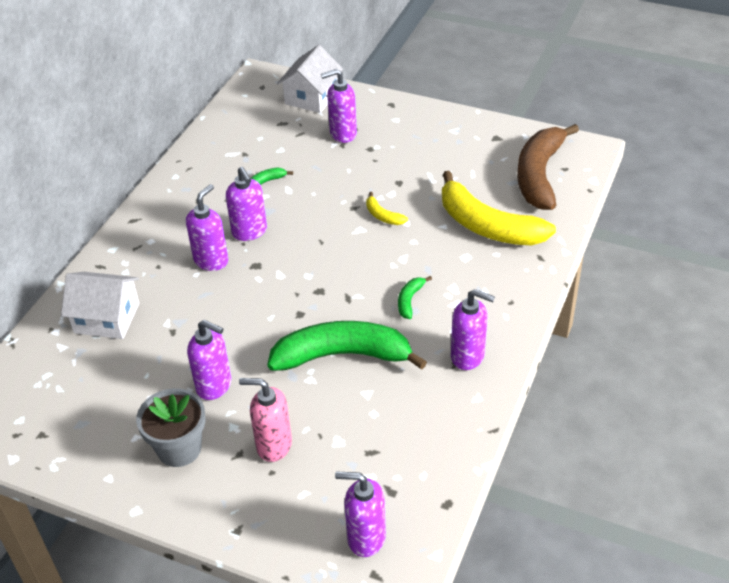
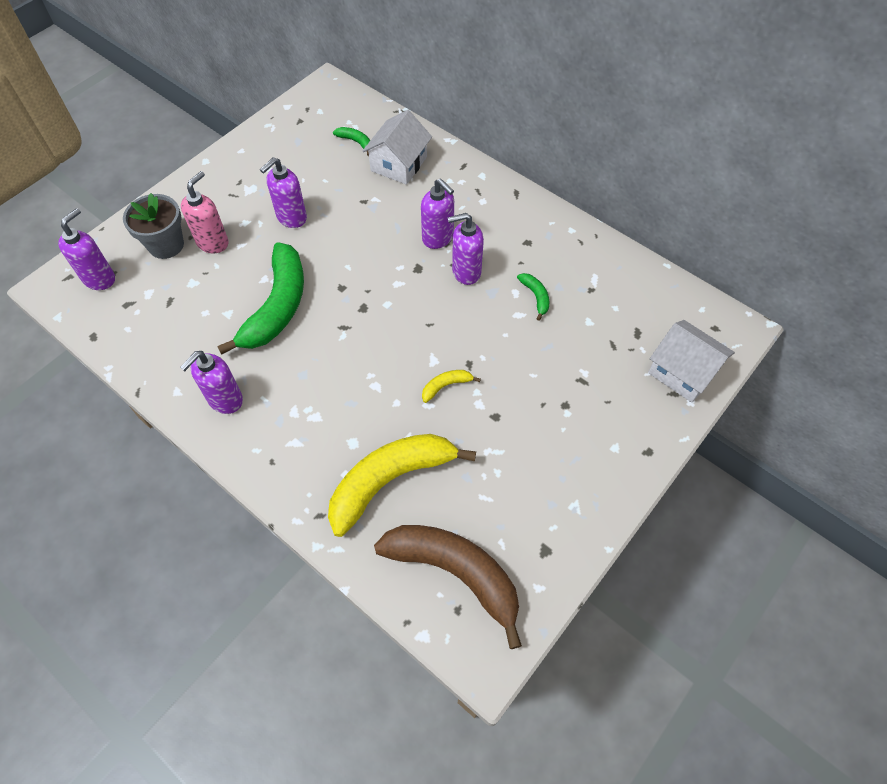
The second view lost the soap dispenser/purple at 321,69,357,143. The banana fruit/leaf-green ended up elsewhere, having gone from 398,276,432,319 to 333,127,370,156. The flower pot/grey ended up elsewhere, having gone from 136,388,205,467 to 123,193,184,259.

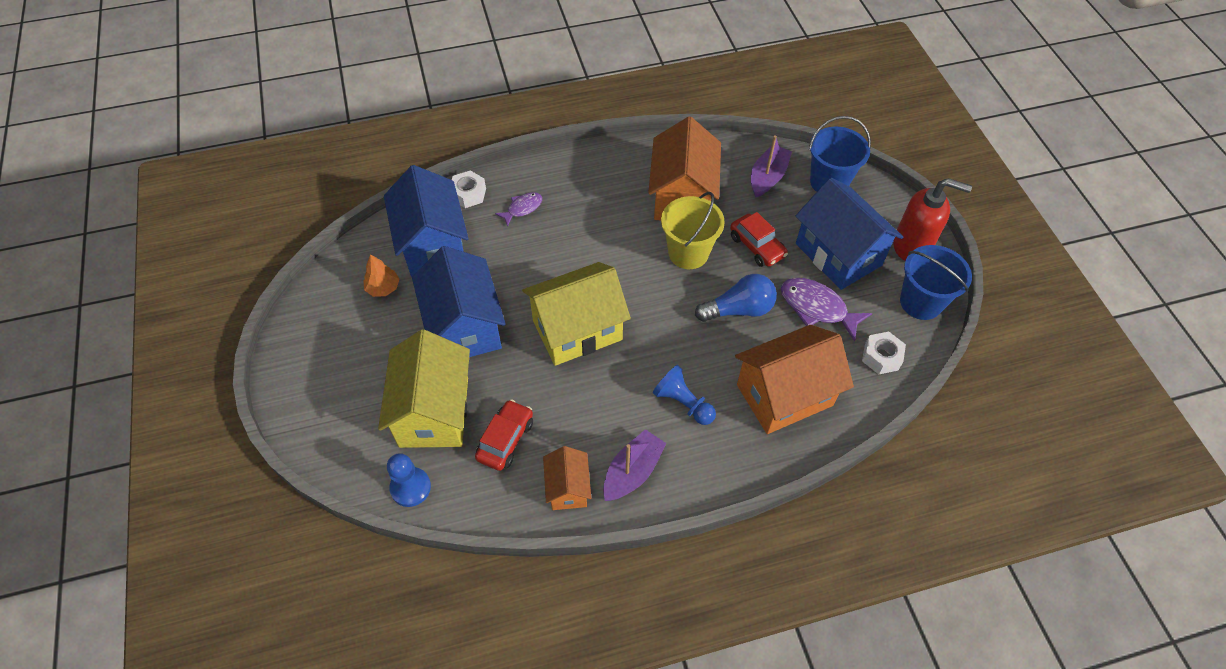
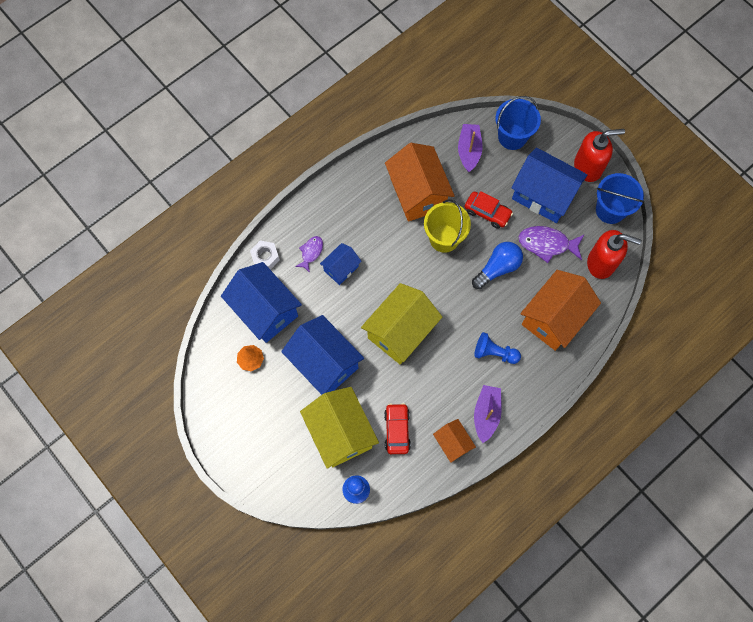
Where the hexagon nut/pure white stood at 862,332,906,374, the soap dispenser/scarlet came to stand at 587,230,641,279. The second view gained the cottage/cobalt at 320,243,362,285.

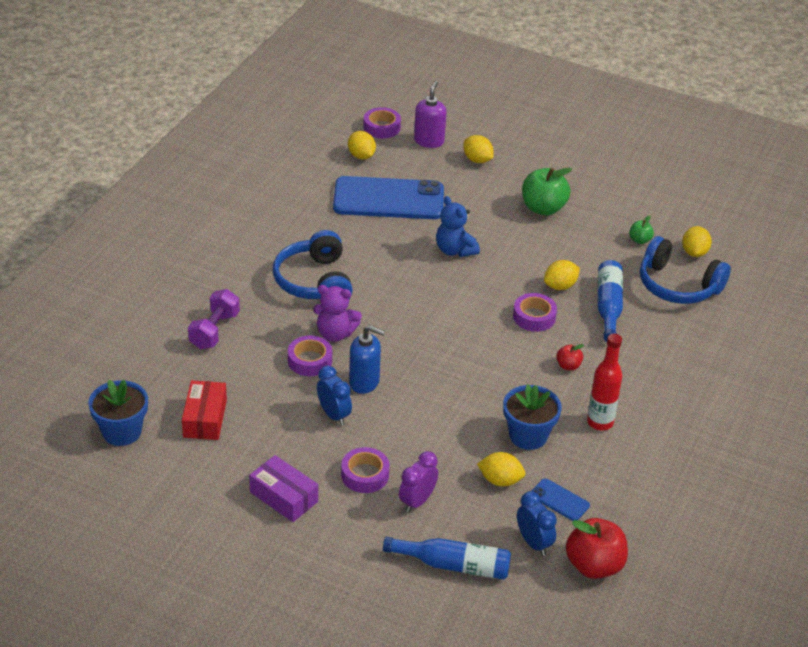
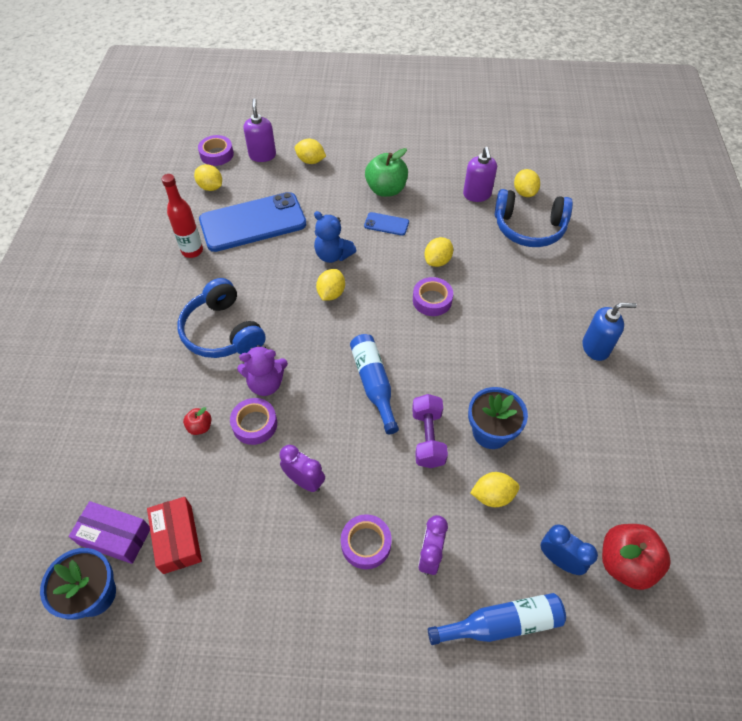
Where the apple/leaf-green stood at 629,215,654,244, the soap dispenser/purple came to stand at 463,147,497,202. The flask/cobalt ended up elsewhere, having gone from 598,260,623,342 to 350,334,399,434. The free weight/purple ended up elsewhere, having gone from 188,289,240,349 to 412,394,448,468. The soap dispenser/cobalt ended up elsewhere, having gone from 349,325,385,394 to 583,303,637,361. The flask/scarlet ended up elsewhere, having gone from 587,334,622,430 to 162,174,203,258. The apple/scarlet ended up elsewhere, having gone from 556,344,584,370 to 183,407,211,435. What was the bedside clock/cobalt at 317,366,352,426 turned into the bedside clock/purple at 280,445,325,492. The box/purple ended up elsewhere, having gone from 249,455,318,522 to 68,501,150,564. The phone/cobalt ended up elsewhere, having gone from 531,478,590,521 to 364,212,409,236. The second view gained the toy lemon/golden at 316,269,345,301.

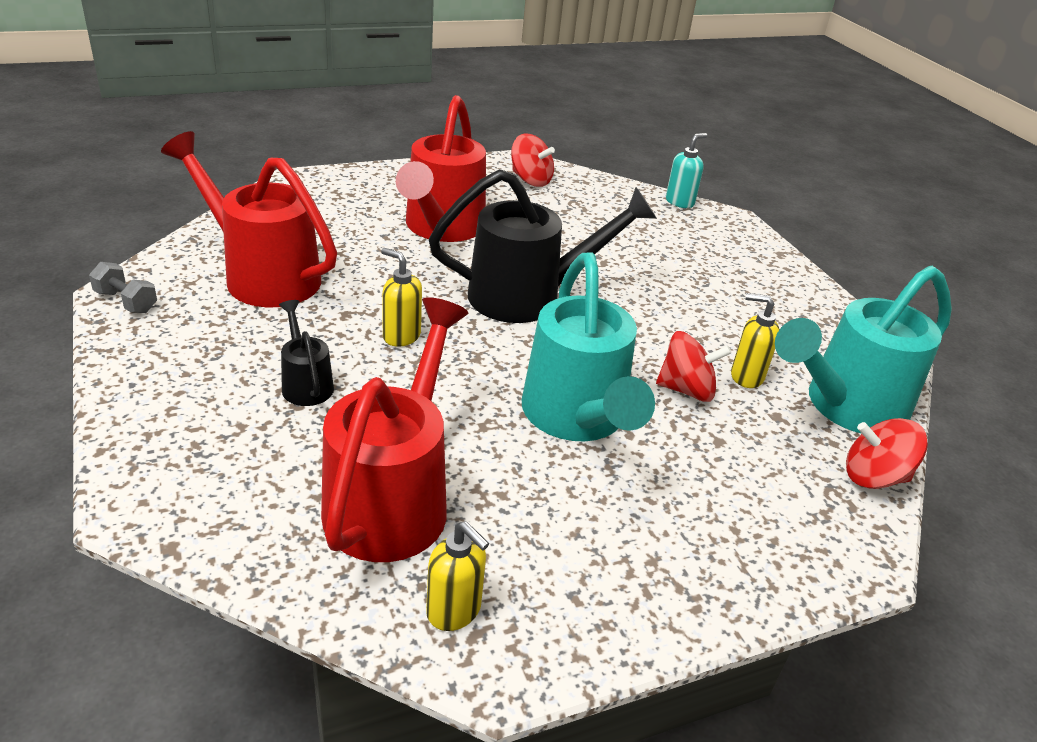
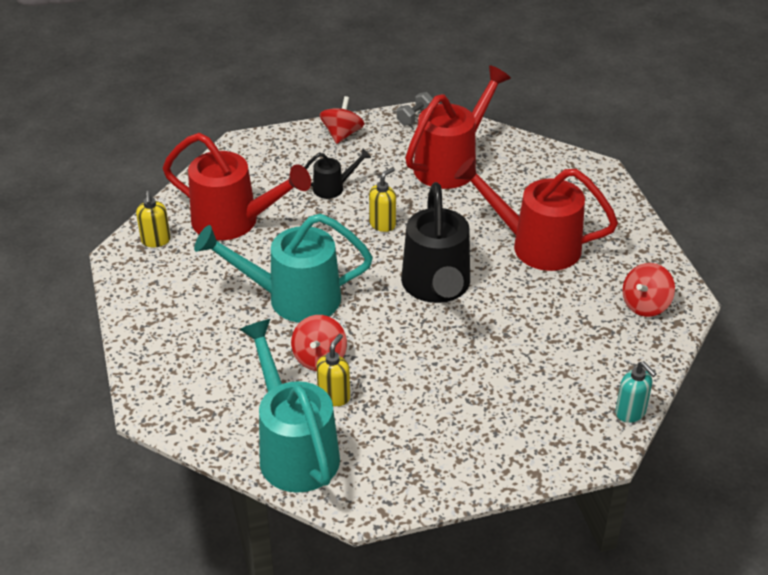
The spinning top/scarlet ended up elsewhere, having gone from 846,418,928,489 to 319,96,364,144. The soap dispenser/golden at 426,521,489,631 ended up facing another way, 60 degrees counterclockwise from before.

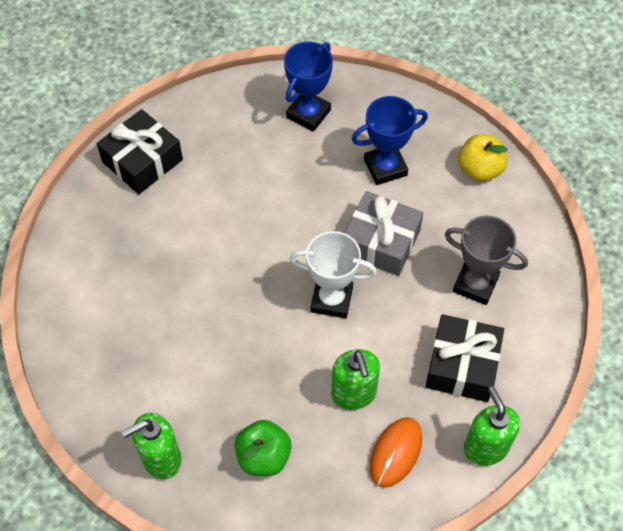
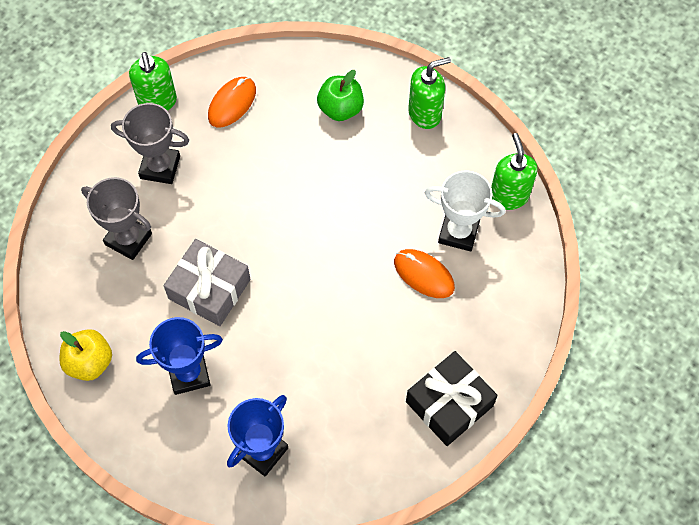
The award cup/pure white ended up elsewhere, having gone from 290,231,377,318 to 425,170,505,251. Where the gift/jet-black stood at 425,314,504,402, the award cup/grey came to stand at 111,103,189,184. The soap dispenser/leaf-green ended up elsewhere, having gone from 331,349,380,410 to 491,133,538,210. The second view gained the mouse/orange-coloured at 394,249,455,298.

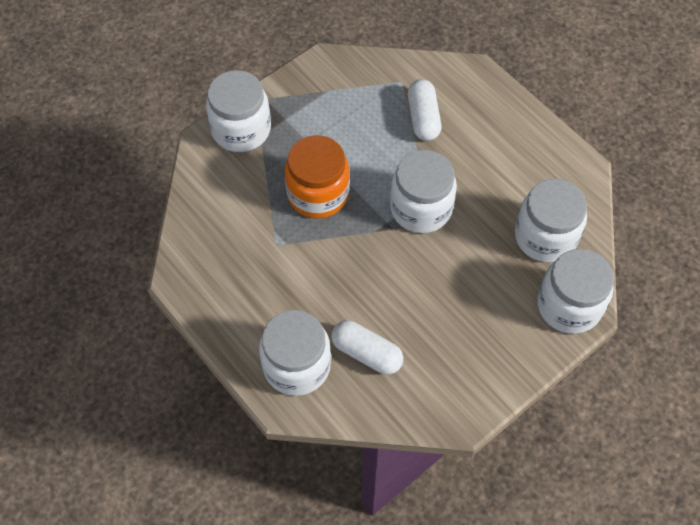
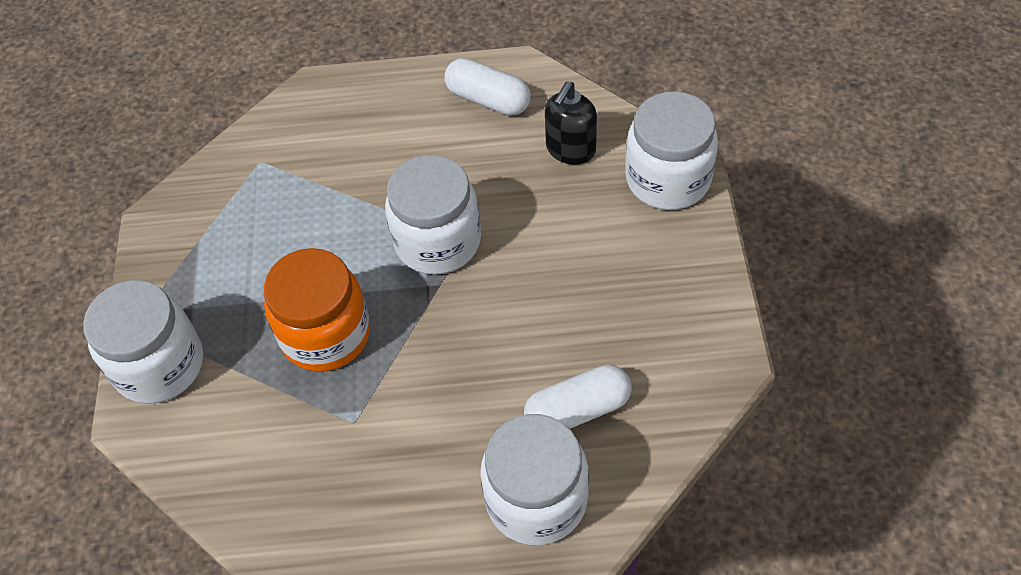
The capsule/pure white ended up elsewhere, having gone from 408,79,441,141 to 444,58,531,115. Where the jam jar/pure white stood at 515,179,587,262, the soap dispenser/jet-black came to stand at 545,81,597,165.

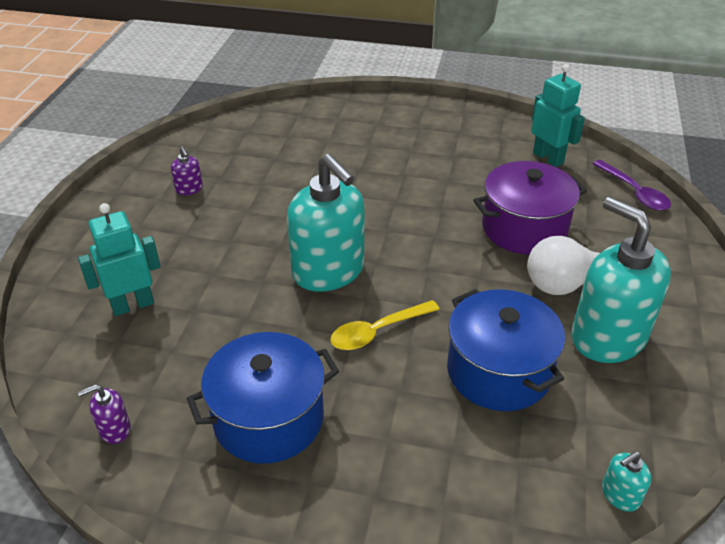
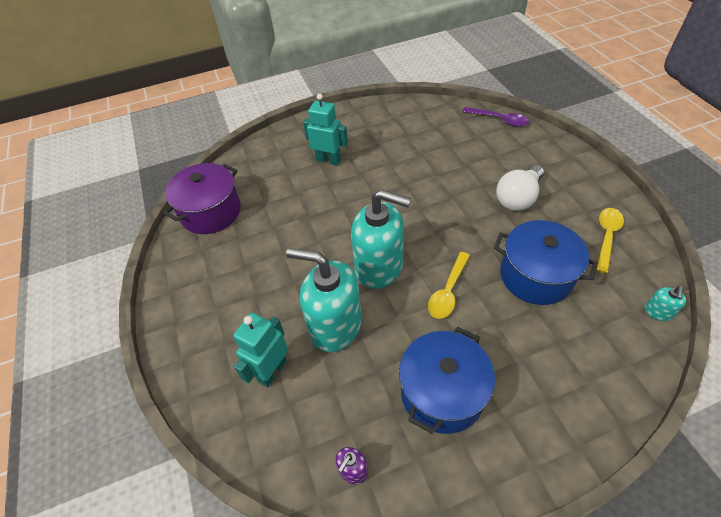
The robot/teal ended up elsewhere, having gone from 531,64,585,167 to 303,94,348,166. The second view lost the soap dispenser/purple at 171,147,203,195. The stockpot/purple ended up elsewhere, having gone from 473,161,587,255 to 163,163,241,234. The soap dispenser/teal ended up elsewhere, having gone from 571,197,671,363 to 286,248,362,352. The second view gained the teaspoon/golden at 596,208,624,273.

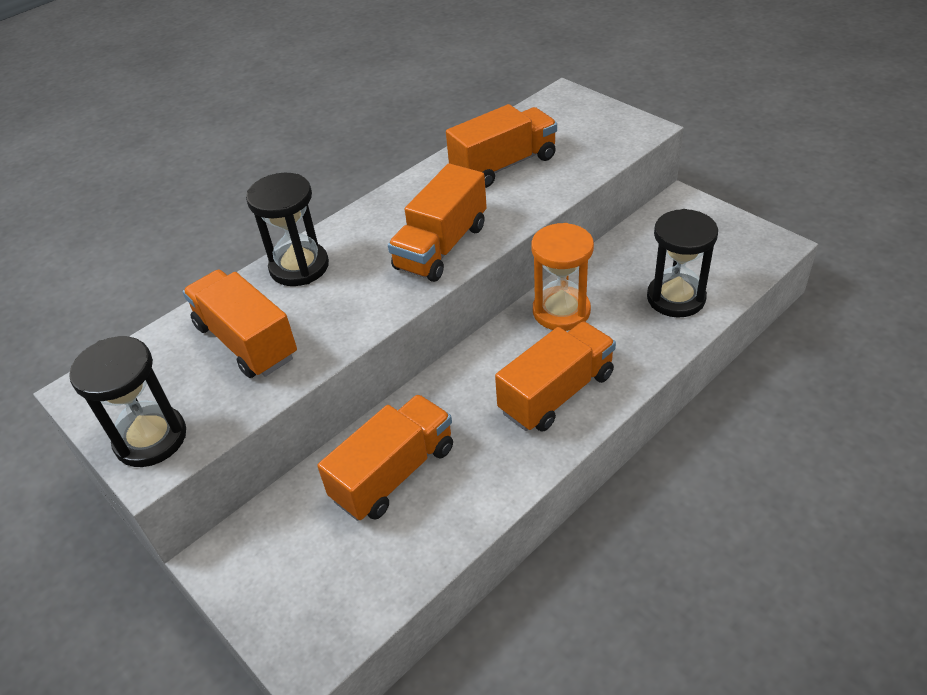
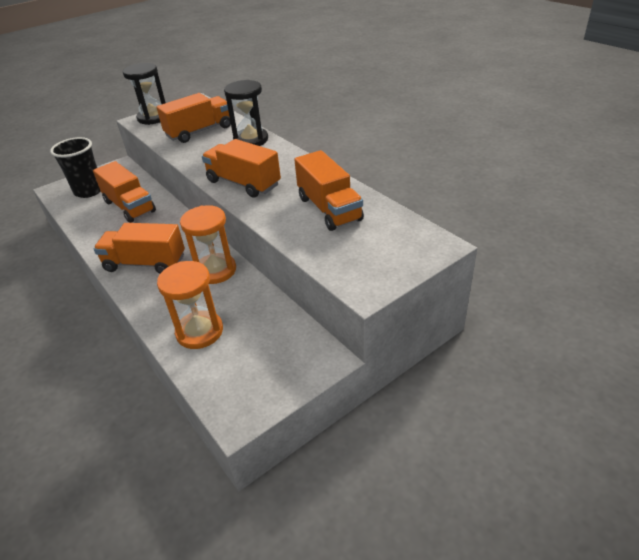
What was the hourglass/jet-black at 647,209,718,318 turned into the hourglass/orange-coloured at 157,261,223,349. The lorry/orange-coloured at 495,322,616,432 ended up facing another way, 135 degrees clockwise from before. The second view gained the beaker/jet-black at 50,137,101,198.

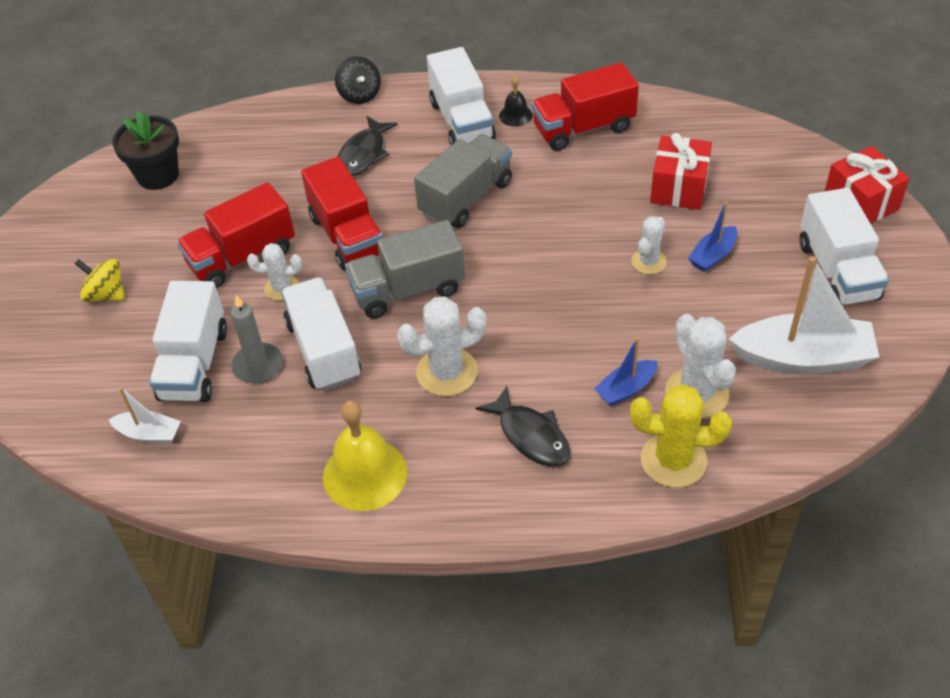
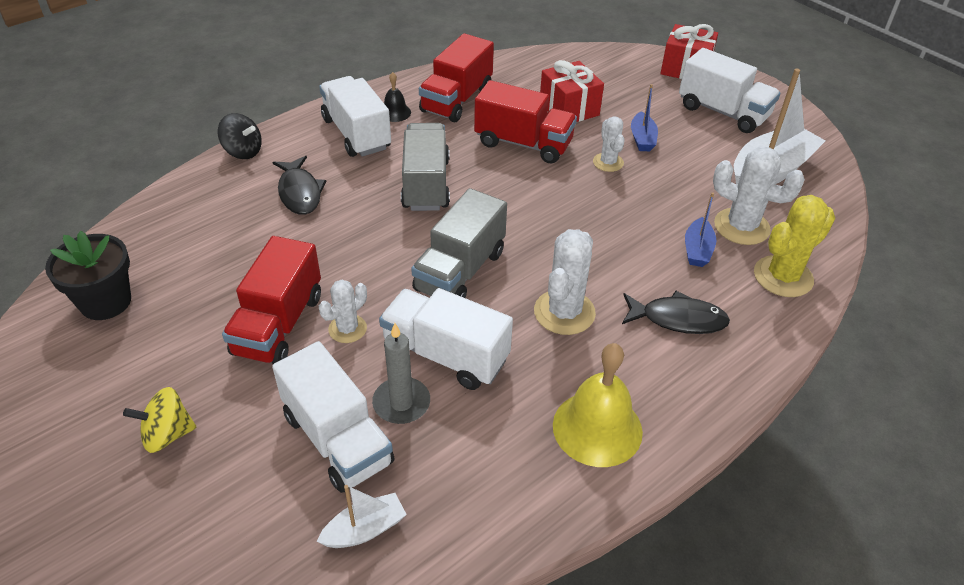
The lorry/pure white at 427,47,496,145 ended up facing another way, 150 degrees counterclockwise from before. The lorry/scarlet ended up elsewhere, having gone from 301,156,383,270 to 474,80,577,164.

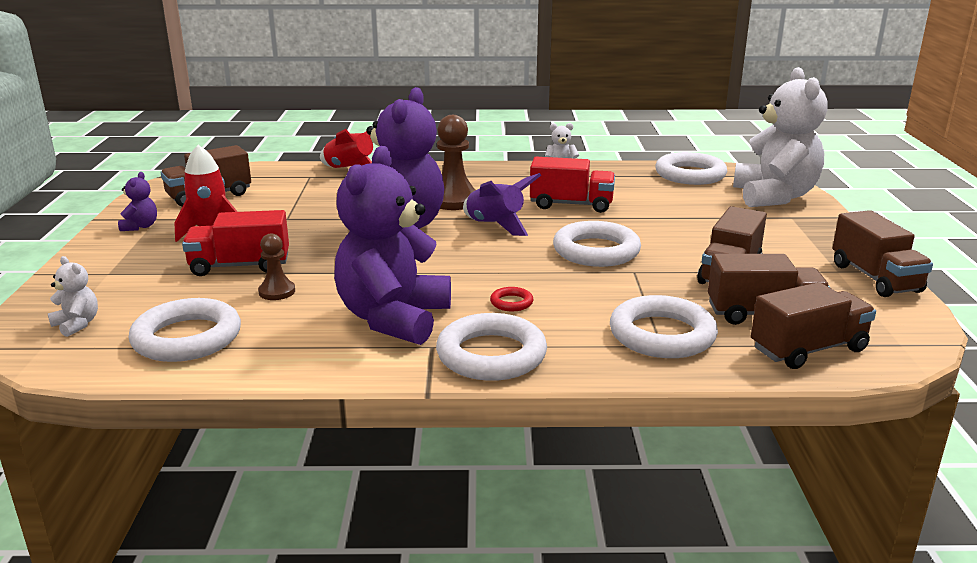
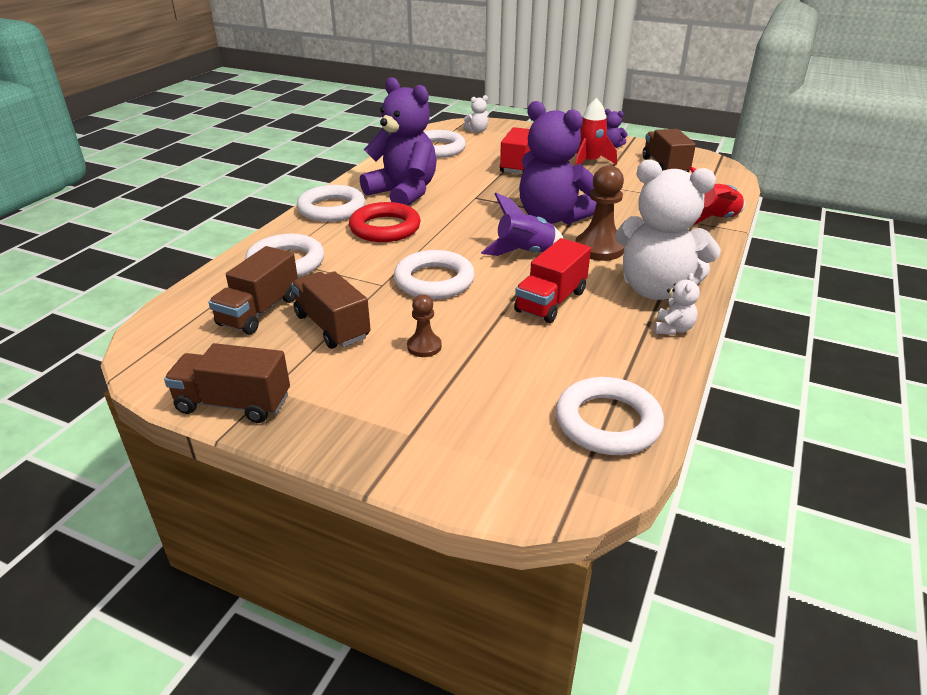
The teddy bear/pure white ended up elsewhere, having gone from 733,67,828,207 to 616,160,721,300. The game pawn/russet ended up elsewhere, having gone from 258,233,295,300 to 407,294,442,357. The second view lost the lorry/russet at 751,282,876,369. The size of the hoop/scarlet at 490,287,533,311 changed by a factor of 2.28.

